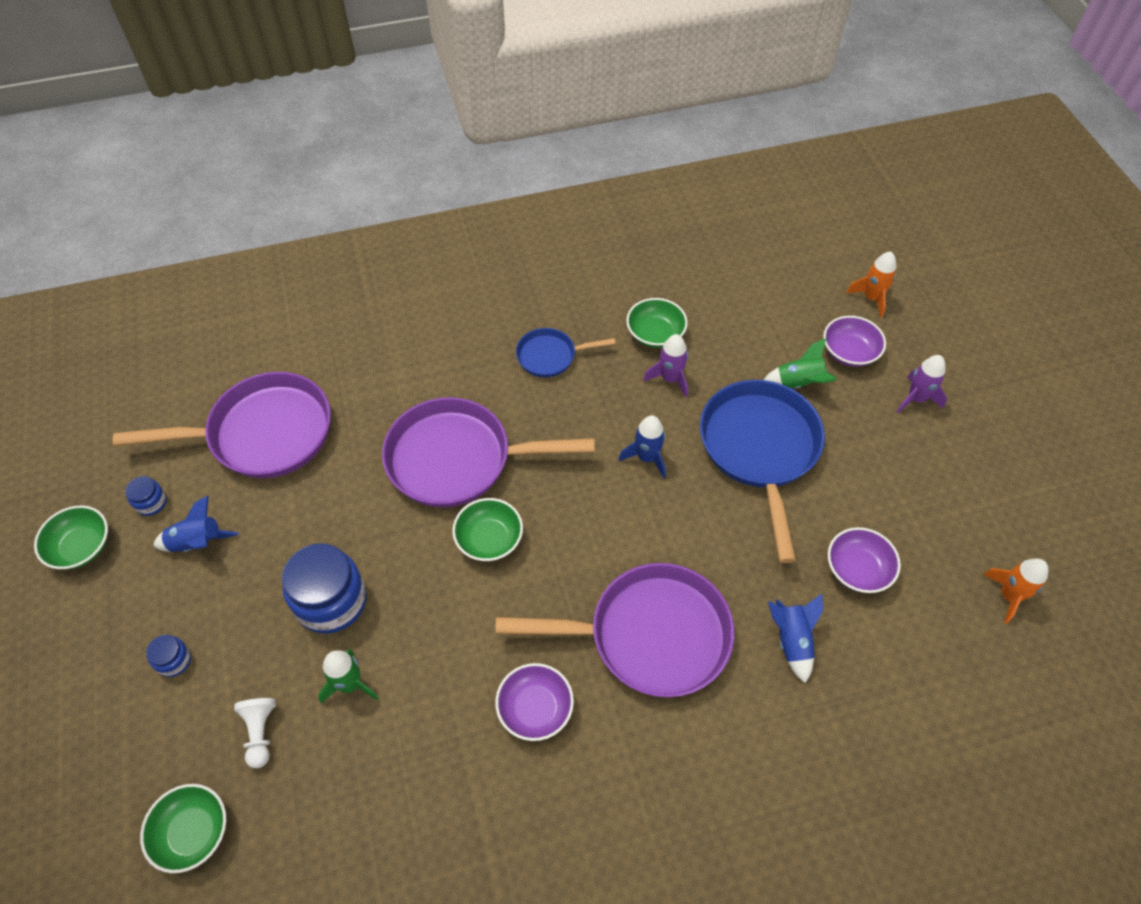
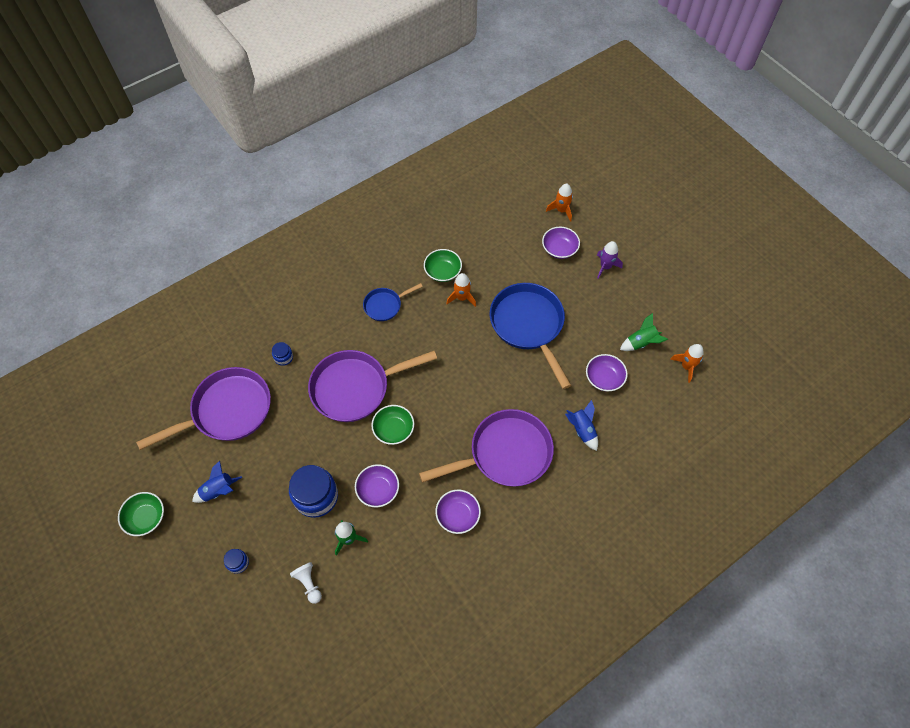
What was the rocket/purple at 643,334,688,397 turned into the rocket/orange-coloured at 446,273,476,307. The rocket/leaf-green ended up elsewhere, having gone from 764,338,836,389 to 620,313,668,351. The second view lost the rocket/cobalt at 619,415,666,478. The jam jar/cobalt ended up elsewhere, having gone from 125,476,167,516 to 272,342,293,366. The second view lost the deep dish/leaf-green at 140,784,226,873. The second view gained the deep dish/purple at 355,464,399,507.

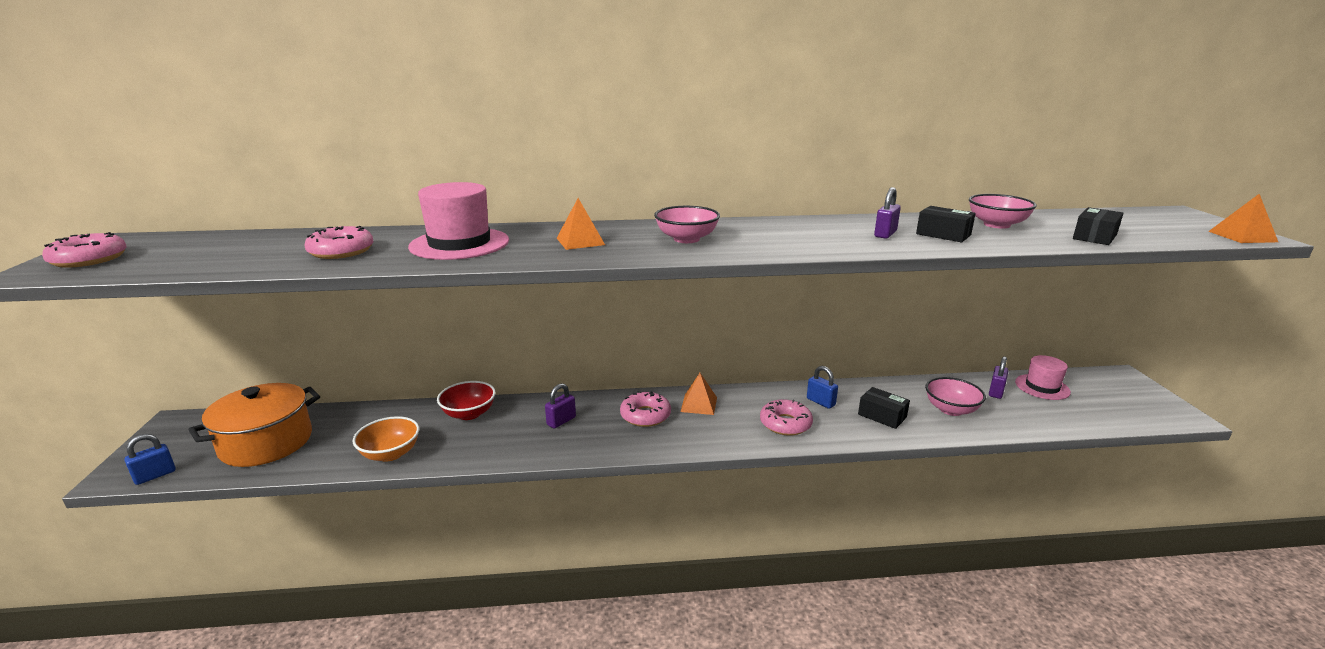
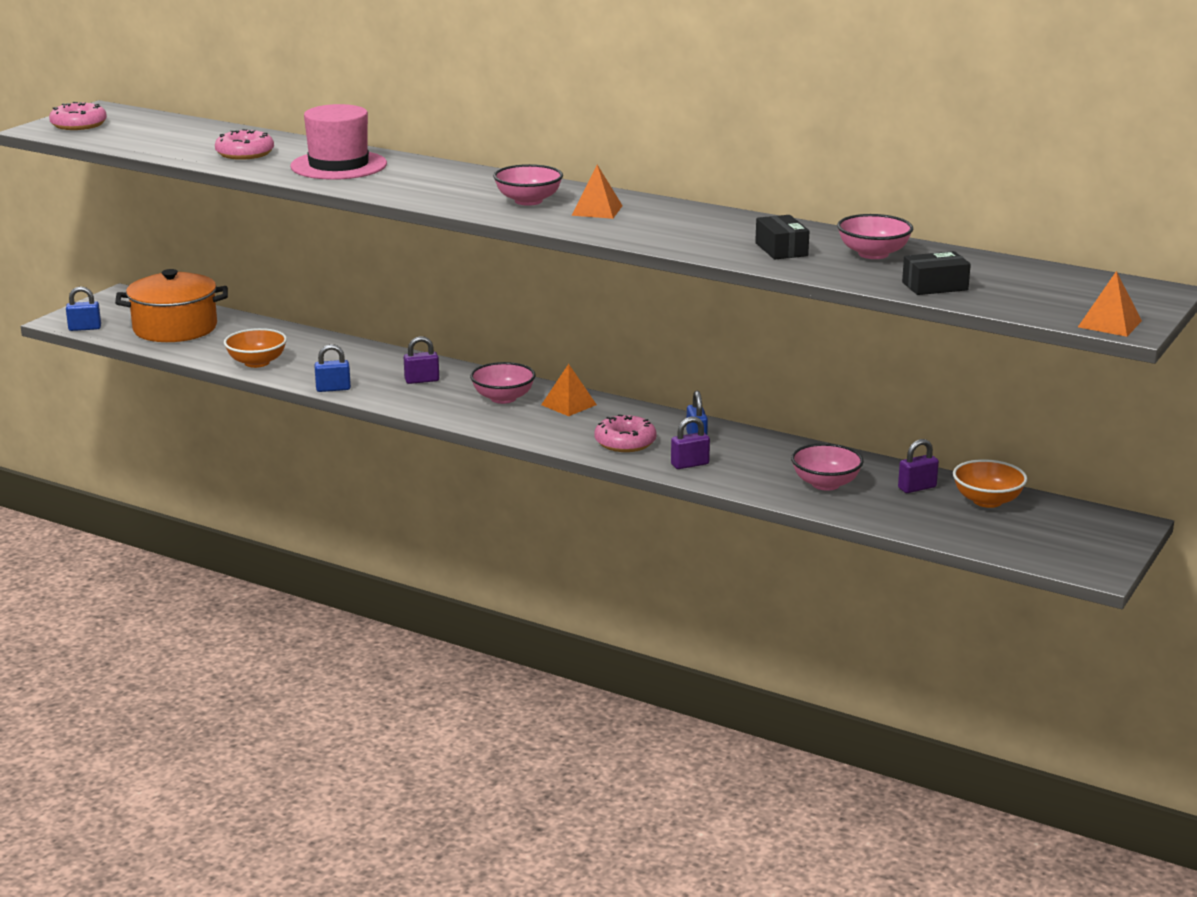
The lock/purple ended up elsewhere, having gone from 874,187,901,239 to 671,417,710,469. The solid pyramid/orange-coloured ended up elsewhere, having gone from 557,198,605,250 to 571,165,623,219. Where the tall hat/rose-pink stood at 1015,355,1071,400, the deep dish/orange-coloured came to stand at 953,459,1027,508. The second view lost the deep dish/scarlet at 437,381,496,420. The second view lost the box/jet-black at 858,387,910,429. Where the doughnut/rose-pink stood at 620,391,671,427, the deep dish/rose-pink came to stand at 470,362,536,404. The second view gained the lock/cobalt at 314,344,351,392.

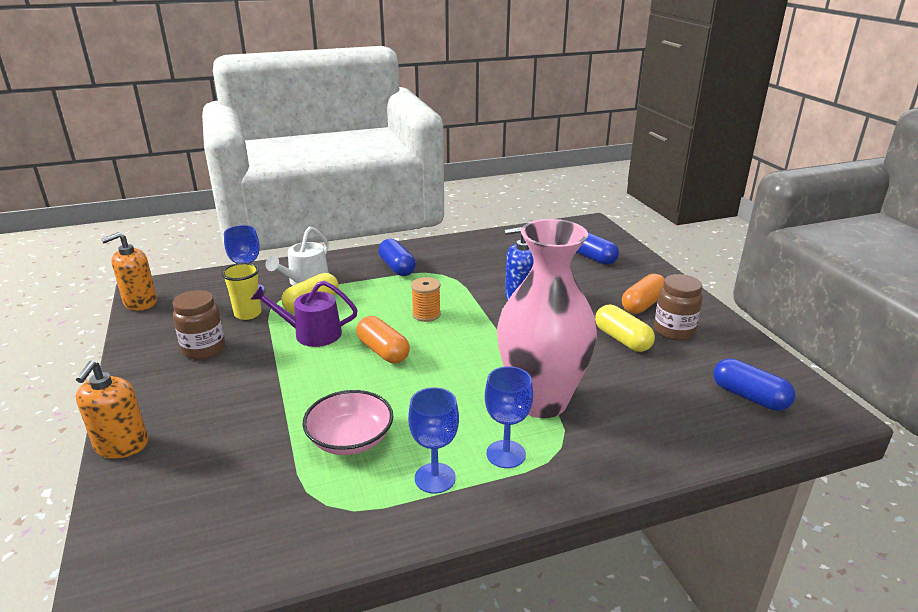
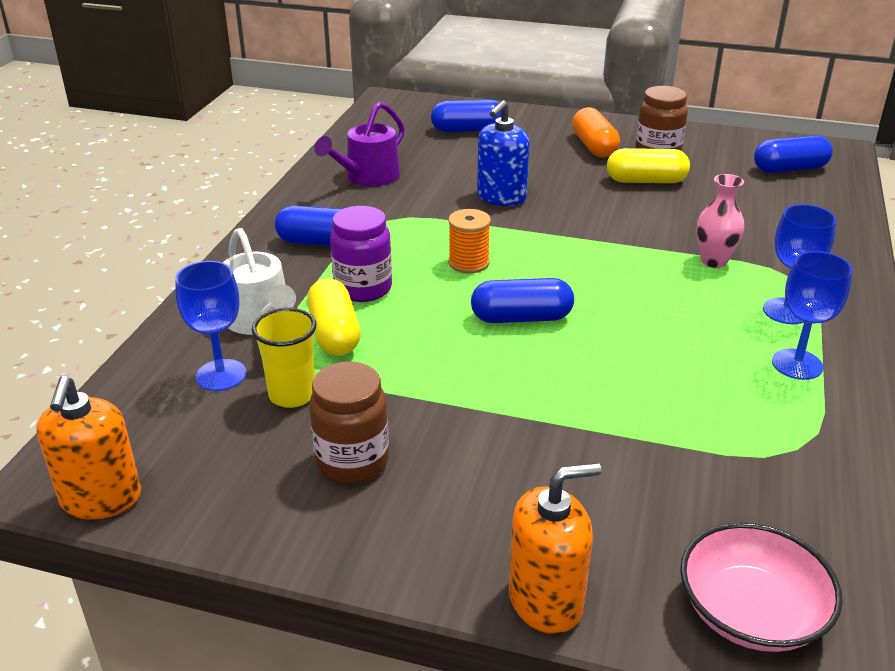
The size of the flower vase/rose-pink at 497,219,597,418 changed by a factor of 0.41. The sprinkling can/purple ended up elsewhere, having gone from 250,281,358,347 to 314,102,405,187. What was the capsule/orange-coloured at 356,316,410,363 turned into the capsule/cobalt at 471,278,574,323. The soap dispenser/orange-coloured at 76,361,148,459 ended up facing another way, 60 degrees counterclockwise from before. The deep dish/rose-pink ended up elsewhere, having gone from 302,390,393,455 to 680,522,843,652. The second view gained the jam jar/purple at 330,206,392,302.

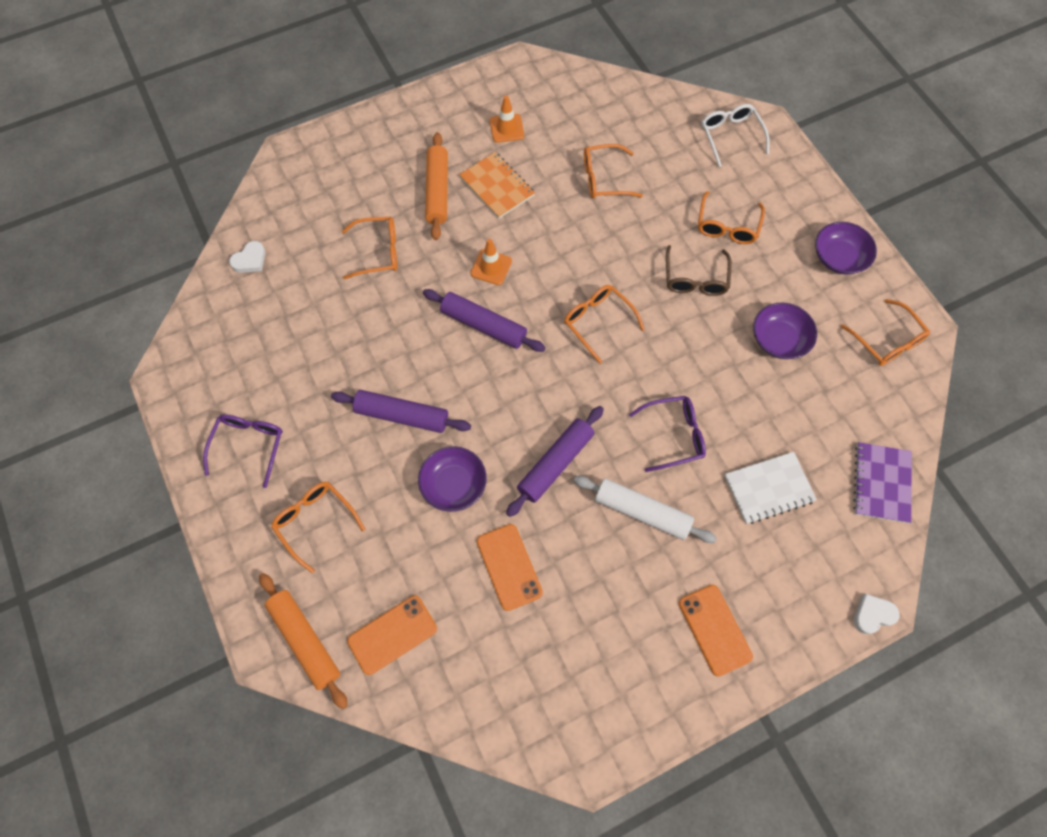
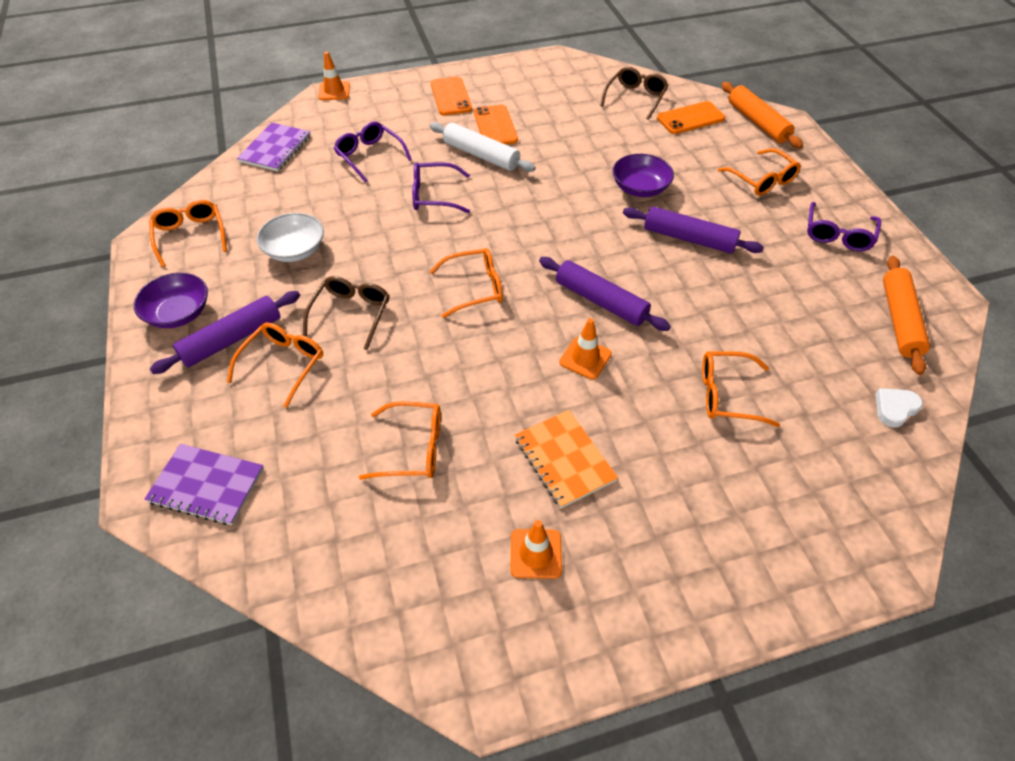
Where the glasses/pure white stood at 702,104,770,167, the exercise book/purple came to stand at 144,444,264,525. The dough roller/orange-coloured ended up elsewhere, having gone from 425,132,448,240 to 883,256,930,375. The glasses/orange-coloured at 564,285,645,364 ended up facing another way, 75 degrees counterclockwise from before. What was the deep dish/purple at 753,303,817,359 turned into the deep dish/pure white at 257,213,324,262. The dough roller/purple ended up elsewhere, having gone from 506,406,604,517 to 150,291,300,374. Where the exercise book/pure white stood at 725,452,817,524, the glasses/purple came to stand at 334,122,412,183. The phone/orange-coloured ended up elsewhere, having gone from 477,524,543,611 to 474,105,518,145. Where the love heart/pure white stood at 854,594,900,634, the road cone/orange-coloured came to stand at 318,51,350,100. The second view gained the glasses/russet at 600,67,669,120.

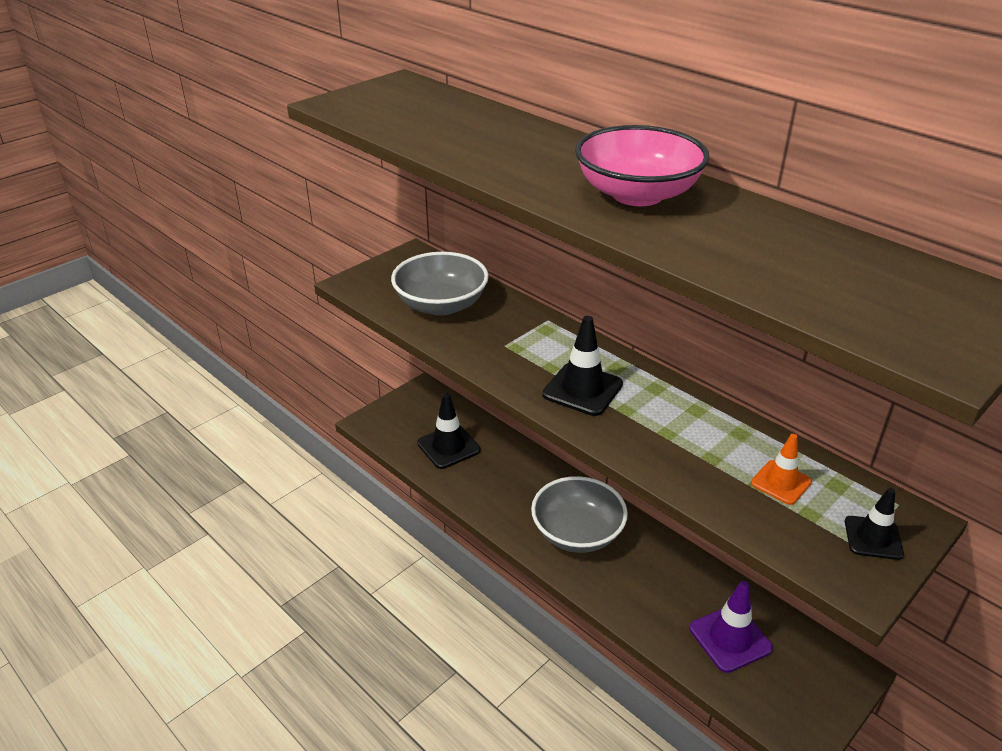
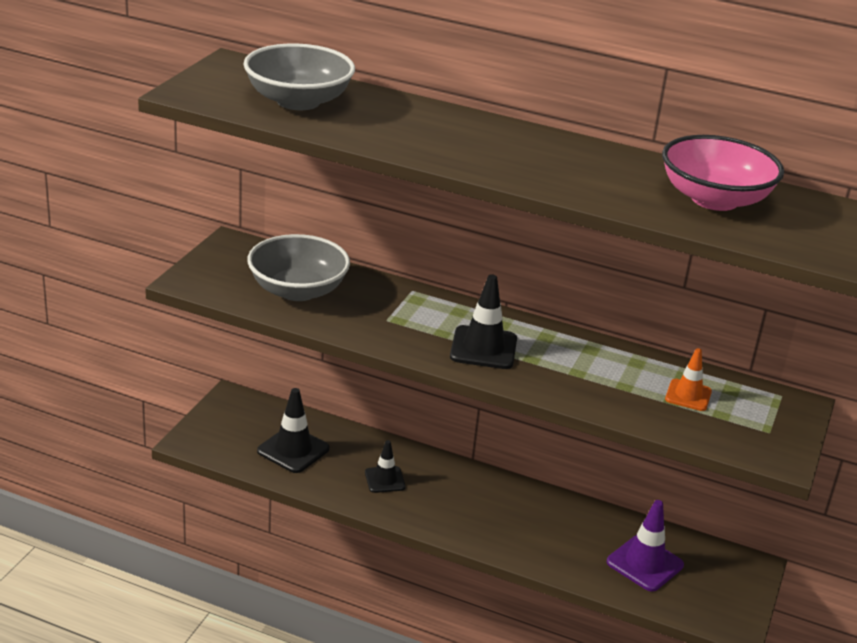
The deep dish/rose-pink ended up elsewhere, having gone from 575,125,710,206 to 662,135,784,211. The deep dish/grey ended up elsewhere, having gone from 531,476,628,553 to 244,44,355,110. The road cone/jet-black ended up elsewhere, having gone from 845,488,904,560 to 365,440,406,493.

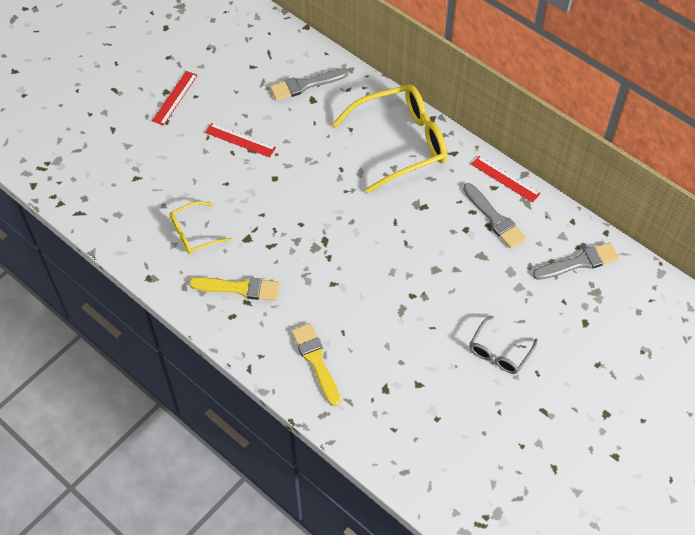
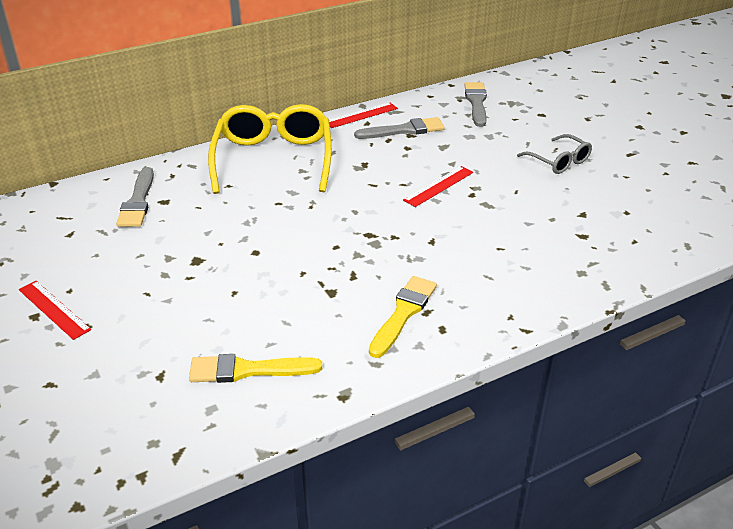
The ruler/scarlet ended up elsewhere, having gone from 205,123,276,158 to 403,166,473,207. The second view lost the glasses/golden at 169,201,232,254. The paint brush/golden ended up elsewhere, having gone from 291,323,341,406 to 189,354,322,383.

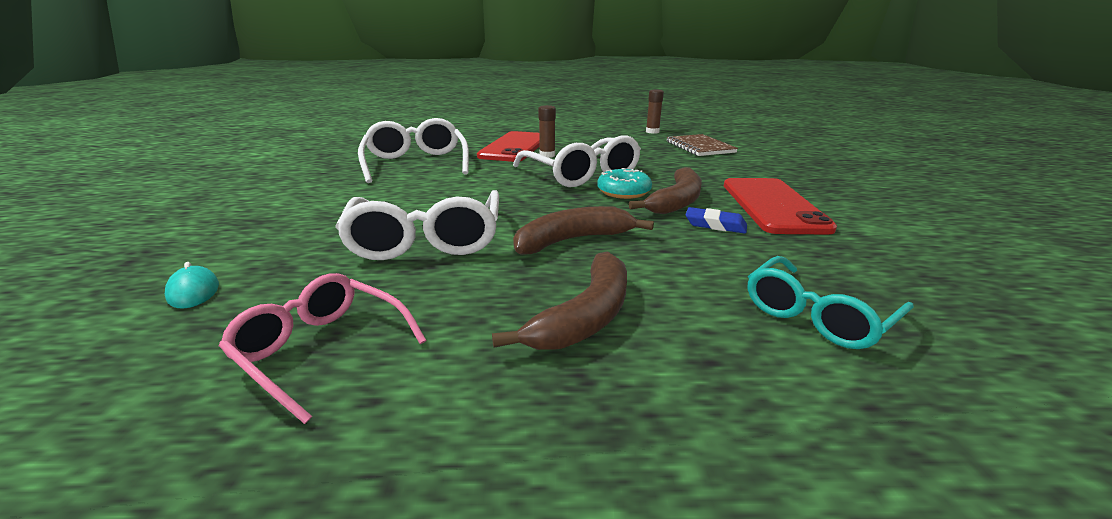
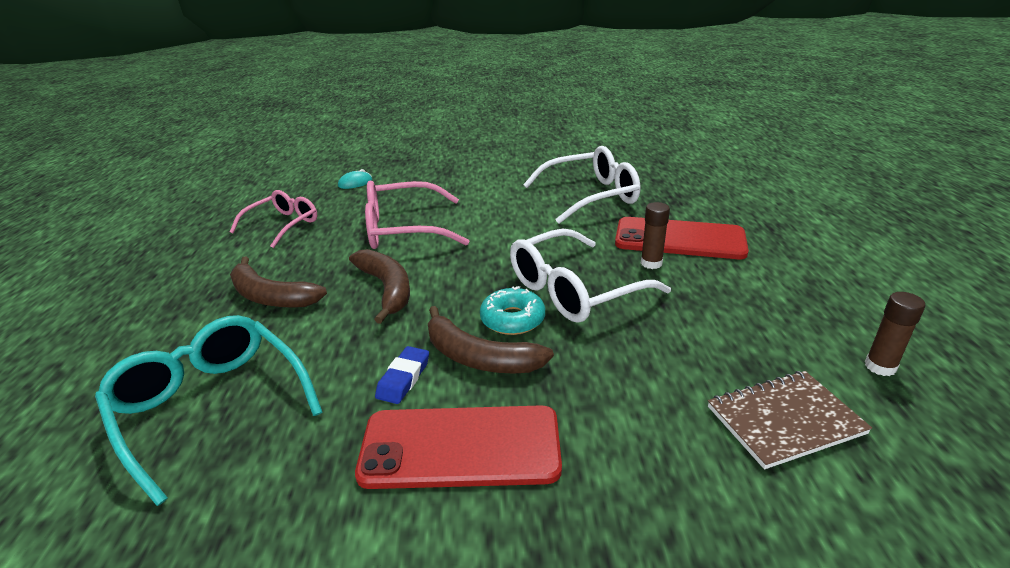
What was the glasses/pure white at 335,190,499,260 turned into the glasses/rose-pink at 365,181,469,249. The size of the glasses/teal at 748,256,914,349 changed by a factor of 1.51.

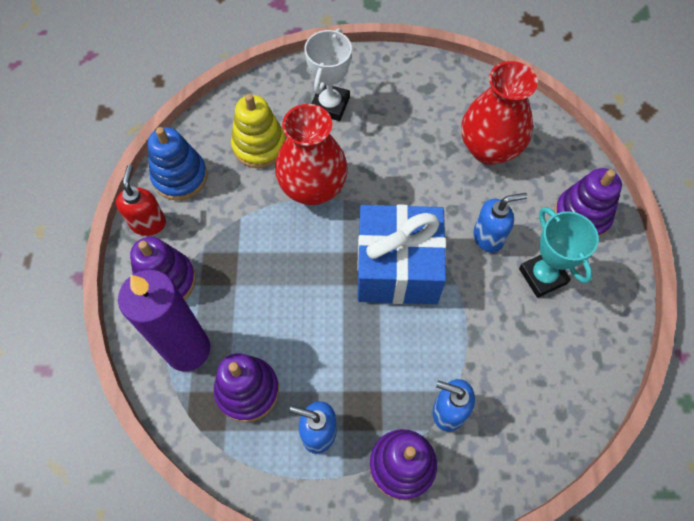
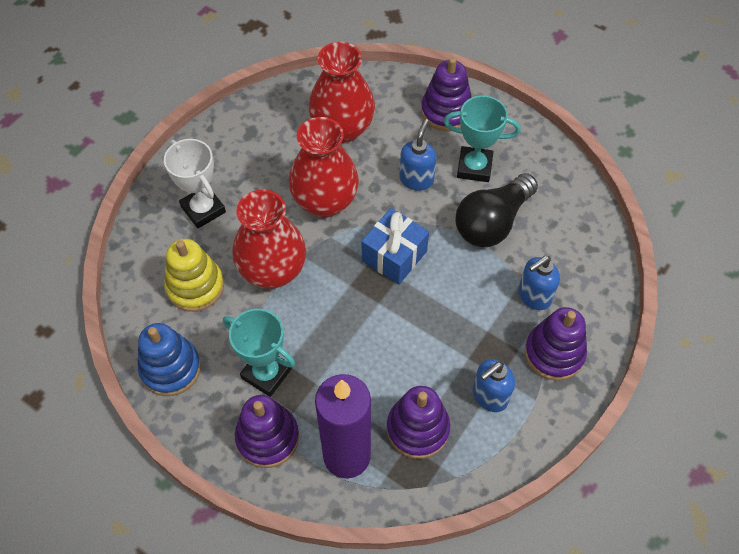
The second view lost the soap dispenser/scarlet at 116,165,166,236. The size of the gift/cobalt at 357,204,446,304 changed by a factor of 0.64. The second view gained the flower vase/scarlet at 289,117,359,218. The second view gained the light bulb/jet-black at 455,173,538,247. The second view gained the award cup/teal at 223,309,295,397.

